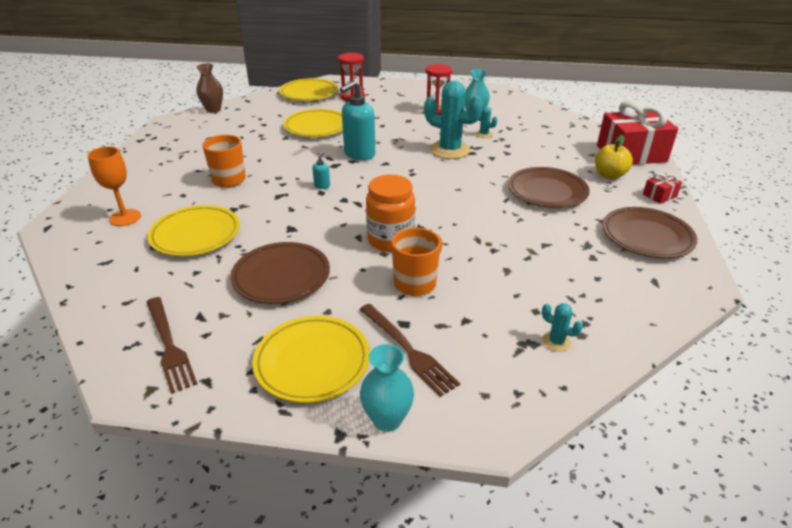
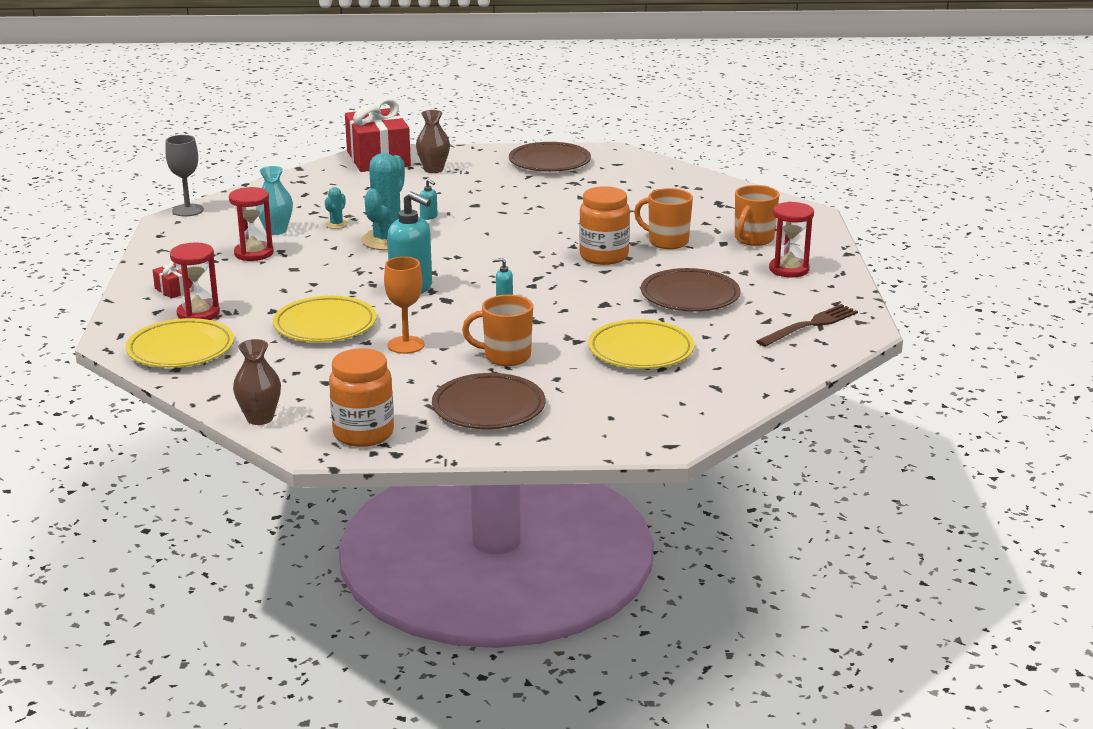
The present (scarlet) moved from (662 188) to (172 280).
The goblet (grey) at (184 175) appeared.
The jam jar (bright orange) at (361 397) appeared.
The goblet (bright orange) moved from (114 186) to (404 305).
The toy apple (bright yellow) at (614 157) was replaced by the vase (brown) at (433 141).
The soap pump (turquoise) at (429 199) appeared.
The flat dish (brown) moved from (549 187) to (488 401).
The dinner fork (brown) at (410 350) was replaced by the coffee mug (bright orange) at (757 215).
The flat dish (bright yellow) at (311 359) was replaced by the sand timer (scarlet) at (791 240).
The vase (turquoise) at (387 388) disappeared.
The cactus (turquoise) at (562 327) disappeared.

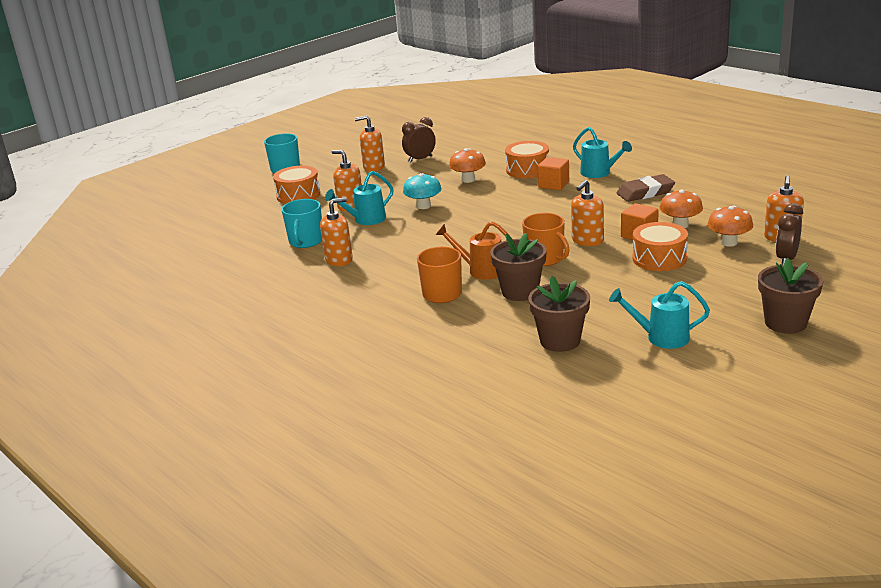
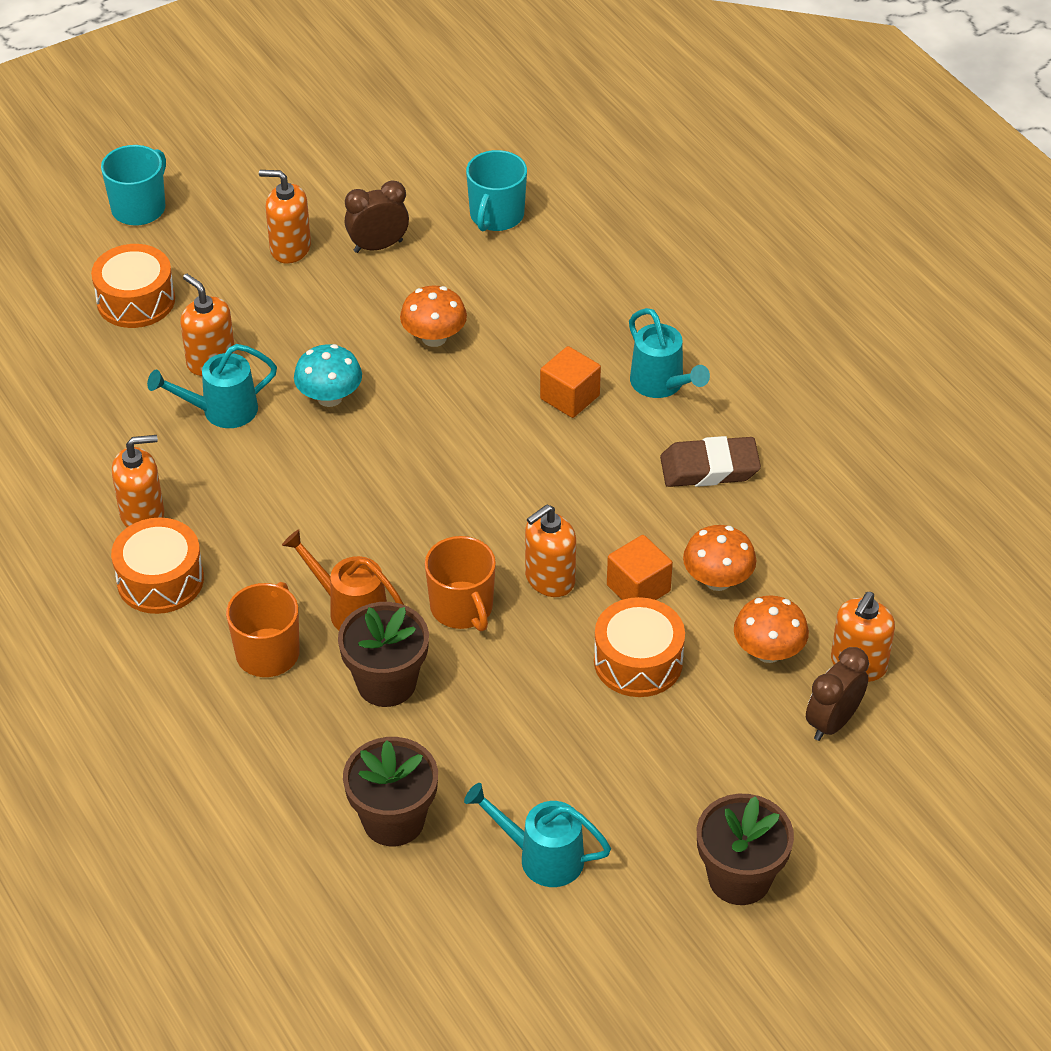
The drum (bright orange) moved from (527 160) to (157 565).
The coffee mug (turquoise) moved from (301 223) to (496 190).

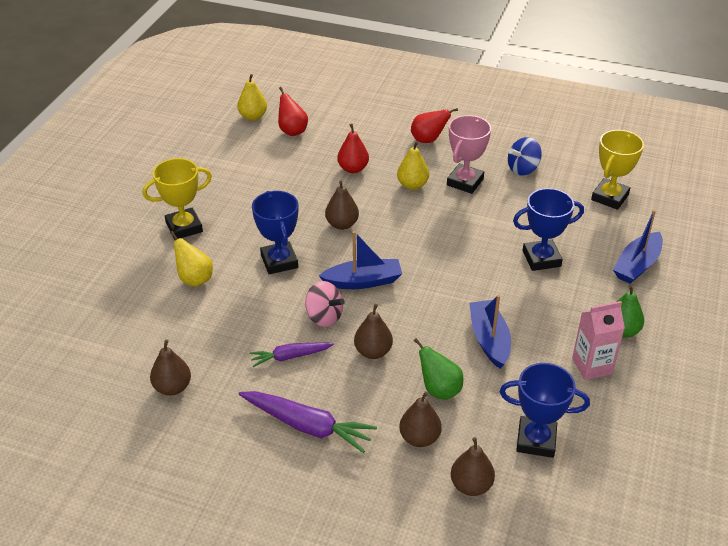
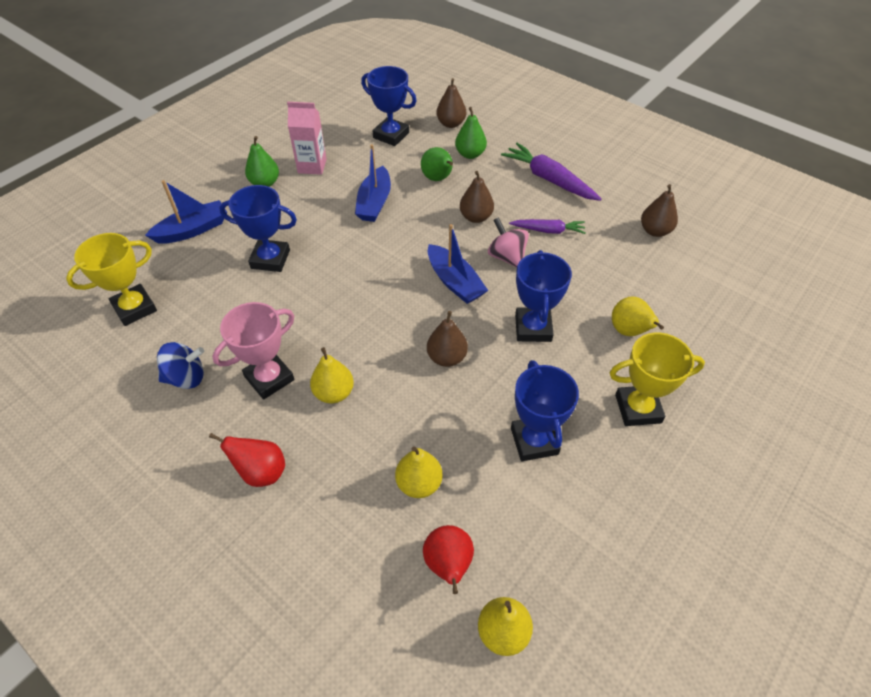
The pear (bright yellow) at (419 472) appeared.
The boat (royal blue) at (360 260) turned 135 degrees counterclockwise.
The pear (brown) at (420 419) became the pear (green) at (471 133).
The prize cup (royal blue) at (545 410) appeared.
The pear (scarlet) at (353 148) disappeared.

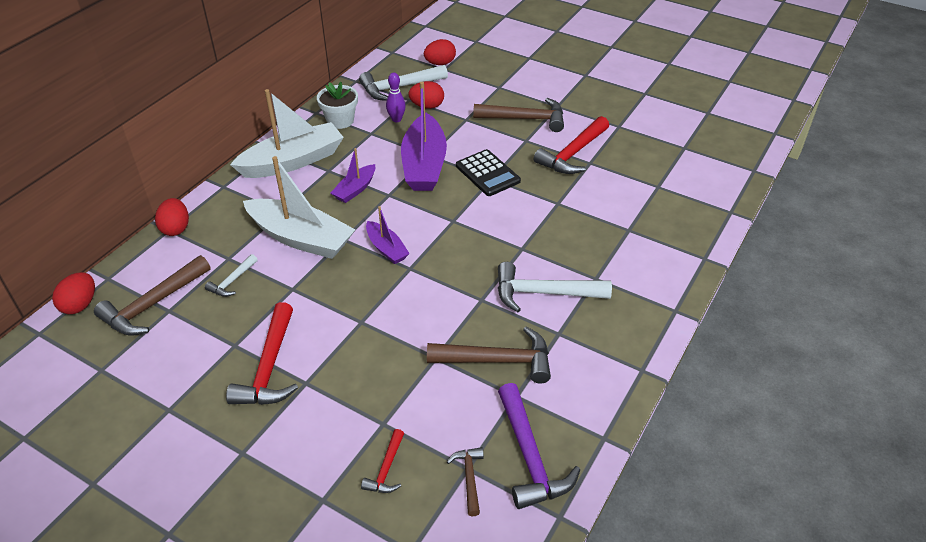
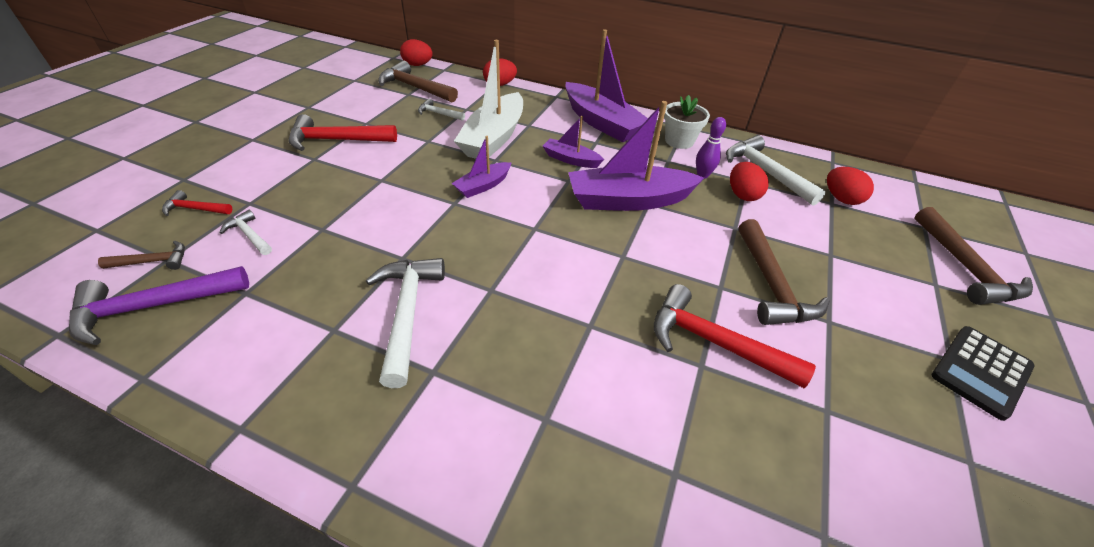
The carpenter's hammer (snow-white) at (245 232) appeared.
The boat (snow-white) at (287 133) became the boat (royal purple) at (606 85).
The carpenter's hammer (brown) moved from (489 355) to (973 256).
The calculator (jet-black) moved from (488 172) to (983 373).

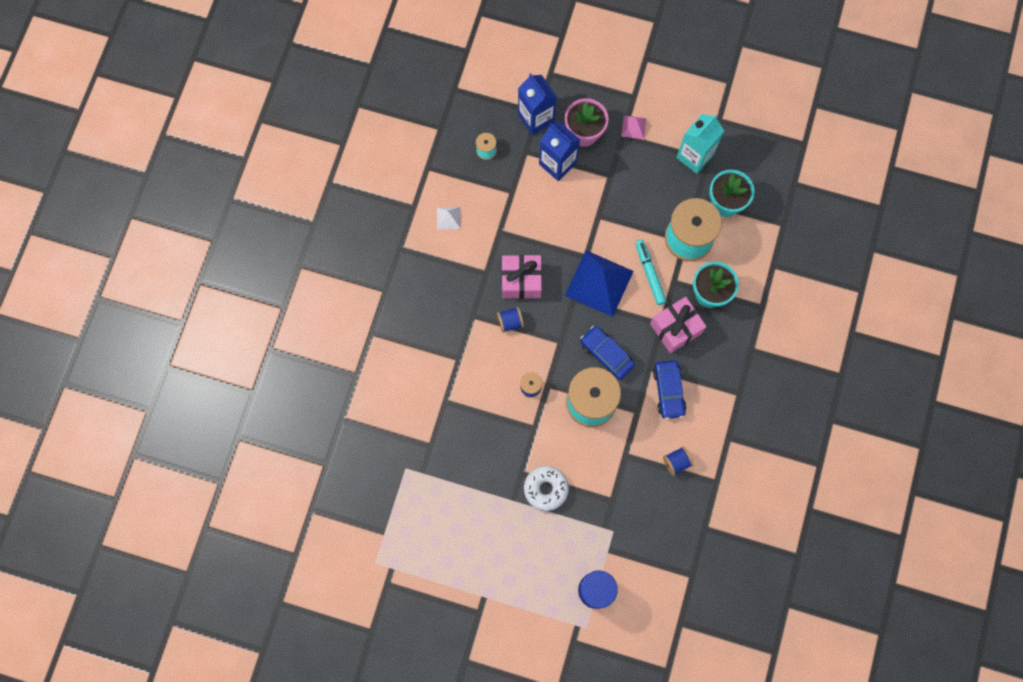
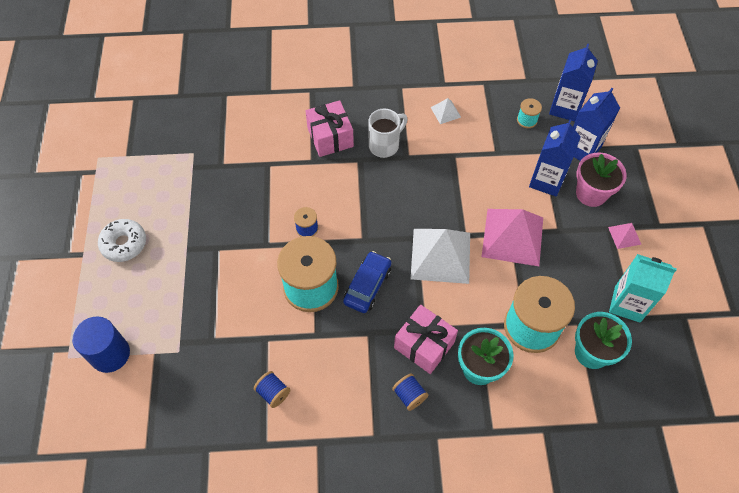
The doughnut (snow-white) moved from (546 488) to (122 240).
The present (pink) moved from (522 277) to (330 128).
The coffee mug (snow-white) at (387 133) appeared.
The spool (royal blue) moved from (510 320) to (410 392).
The pyramid (royal blue) at (599 283) became the pyramid (snow-white) at (440 256).
The pyramid (pink) at (512 237) appeared.
The juice carton (royal blue) at (573 83) appeared.
The marker (turquoise) at (651 272) disappeared.
The automobile (royal blue) at (669 389) disappeared.

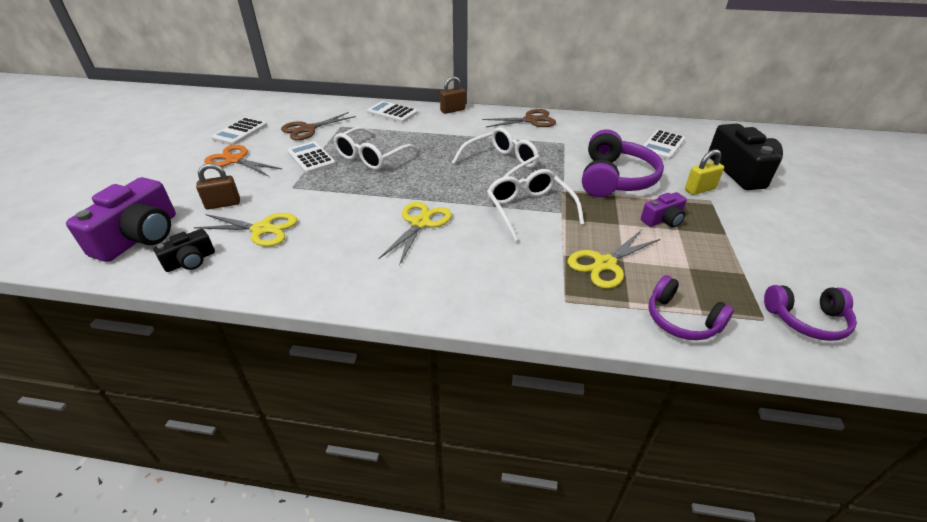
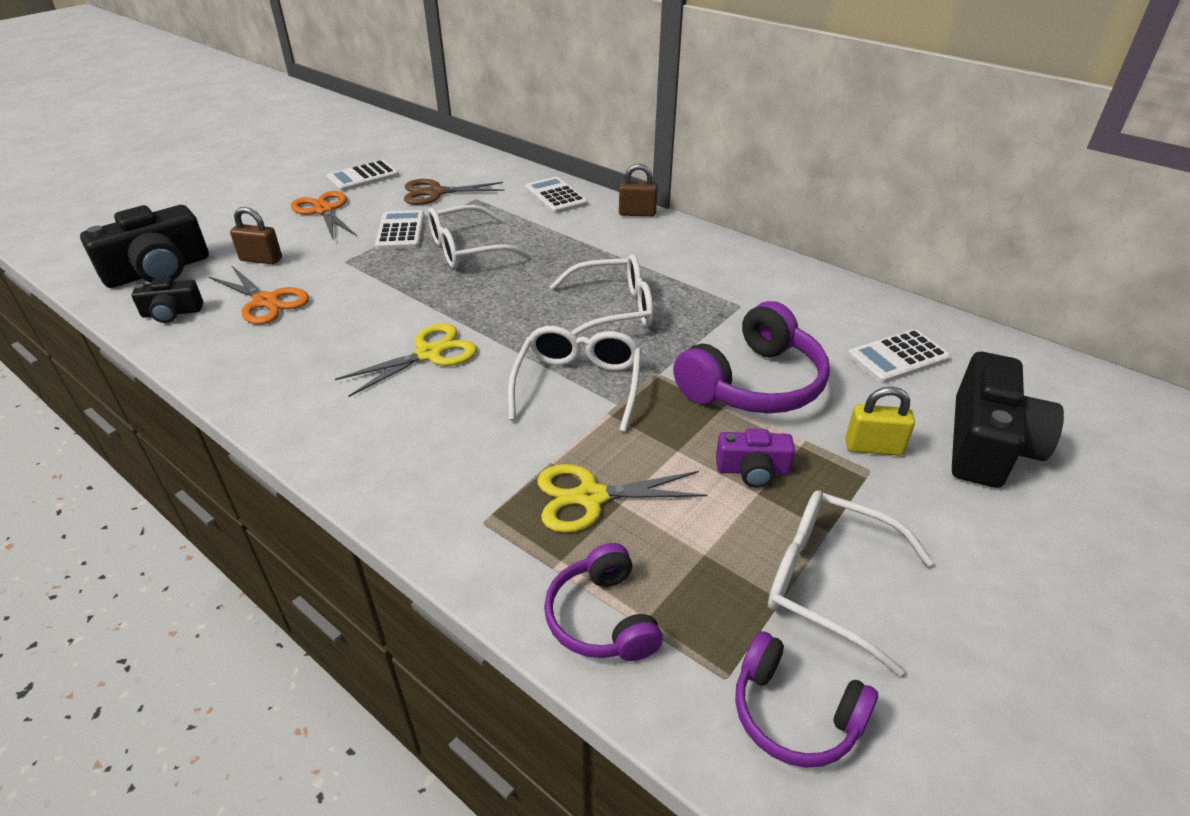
The camera (royal purple) at (121 219) became the camera (jet-black) at (144 246).
The shears (bright yellow) at (245 230) became the shears (bright orange) at (259 294).
The glasses (snow-white) at (851 583) appeared.
The shears (brown) at (519 118) disappeared.

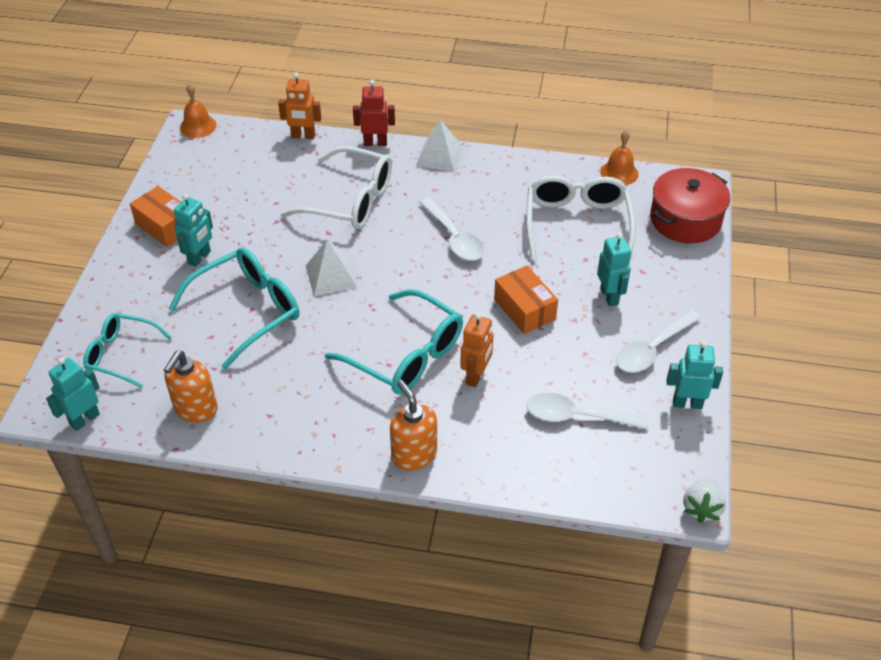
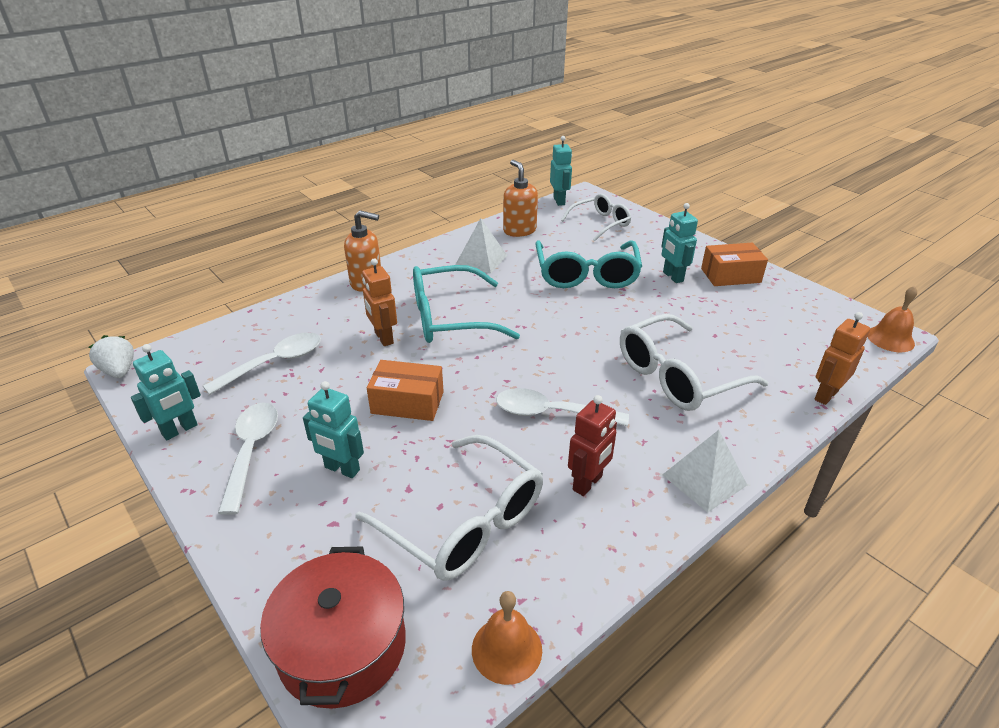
The pyramid (snow-white) moved from (331 267) to (481 246).
The glasses (turquoise) at (127 350) became the glasses (snow-white) at (596 217).
The toy robot (scarlet) moved from (374 113) to (592 445).

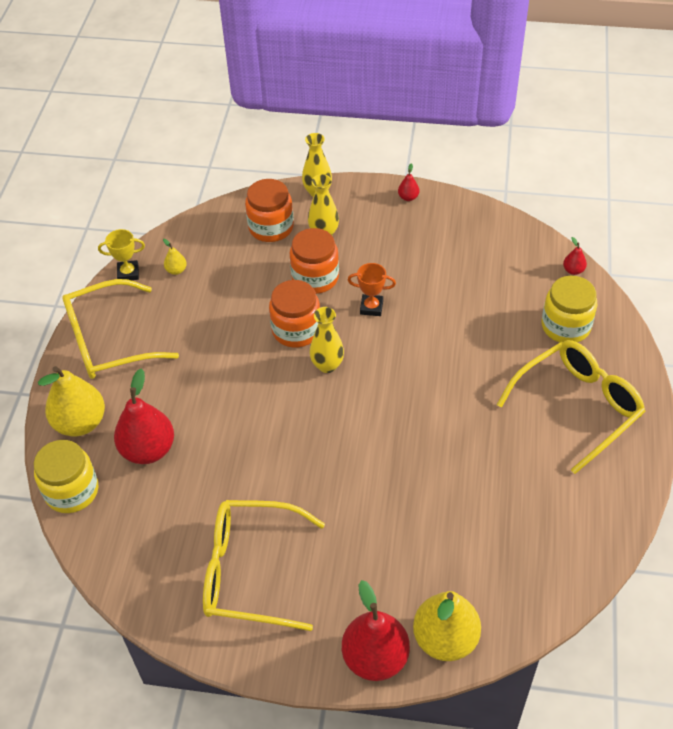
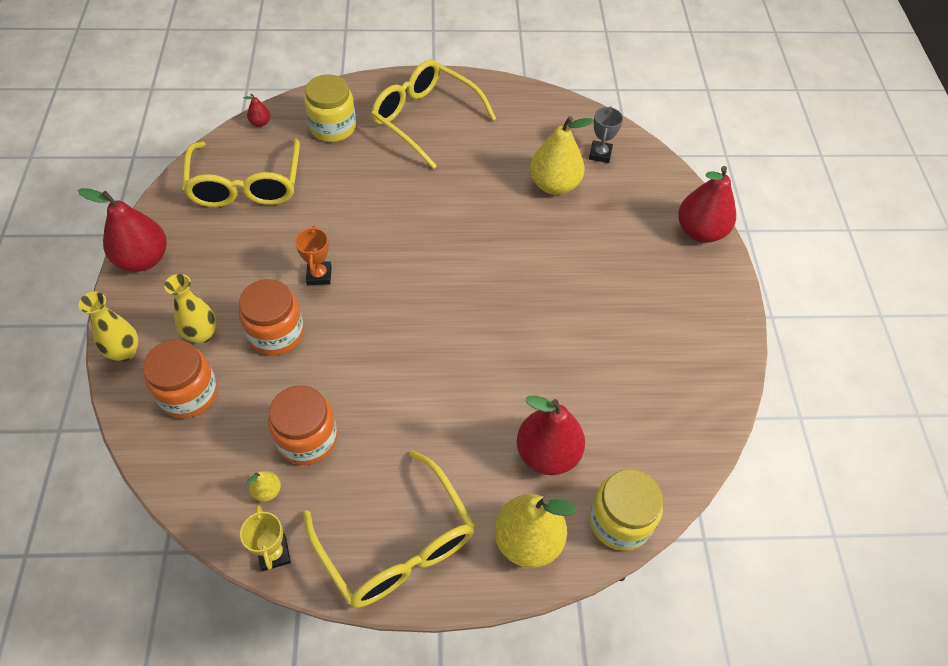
The pear (scarlet) at (408 182) changed to 2.27 times the size.
The glasses (bright yellow) moved from (264 565) to (241 172).
The jam jar (bright orange) moved from (294 314) to (302 425).
The pear (bright yellow) moved from (447 626) to (562 155).
The prize cup (grey) at (606 134) appeared.
The vase (bright yellow) at (326 340) disappeared.

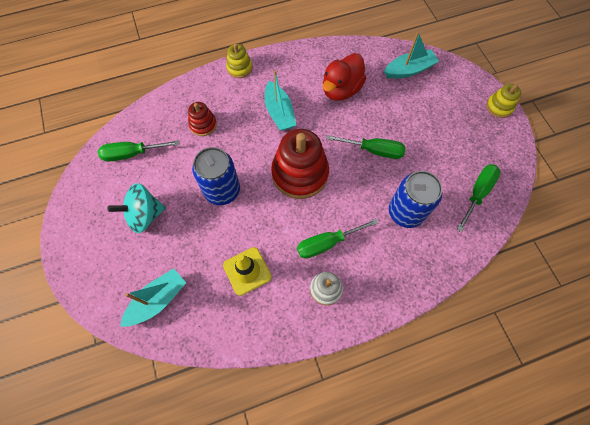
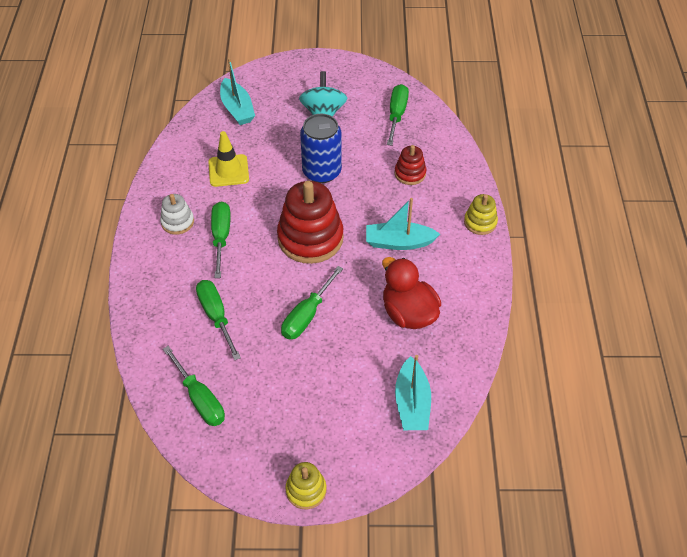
The tin (royal blue) at (415 199) was replaced by the hand screwdriver (green) at (218 320).

